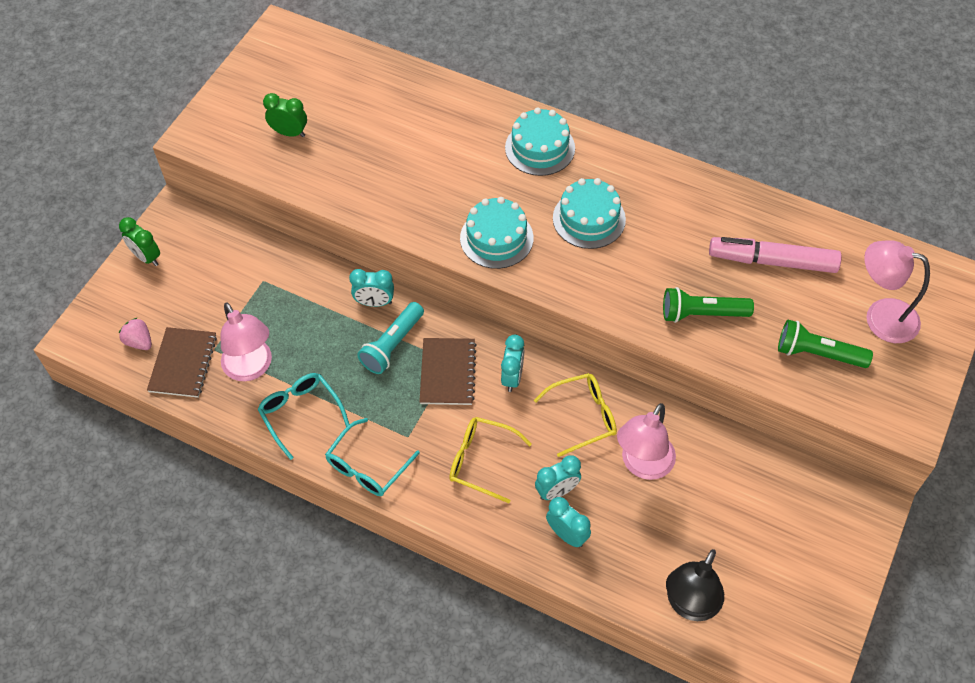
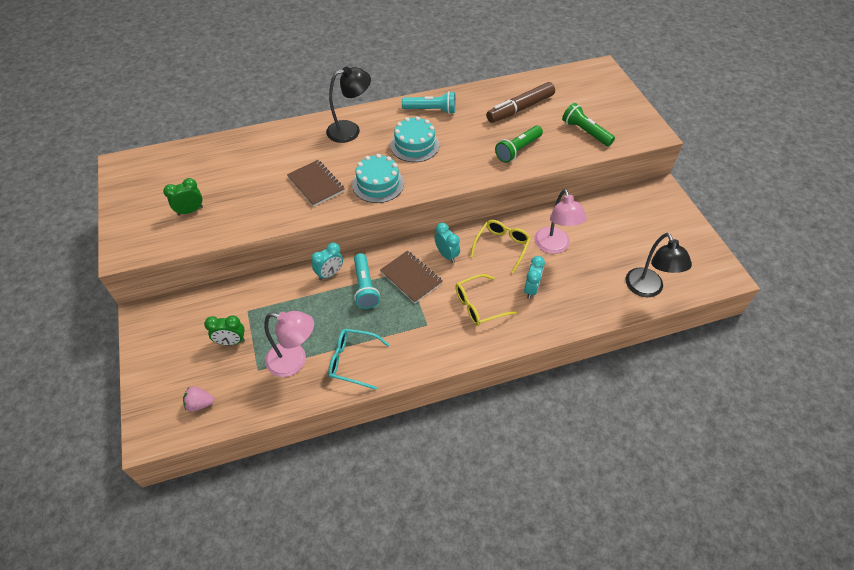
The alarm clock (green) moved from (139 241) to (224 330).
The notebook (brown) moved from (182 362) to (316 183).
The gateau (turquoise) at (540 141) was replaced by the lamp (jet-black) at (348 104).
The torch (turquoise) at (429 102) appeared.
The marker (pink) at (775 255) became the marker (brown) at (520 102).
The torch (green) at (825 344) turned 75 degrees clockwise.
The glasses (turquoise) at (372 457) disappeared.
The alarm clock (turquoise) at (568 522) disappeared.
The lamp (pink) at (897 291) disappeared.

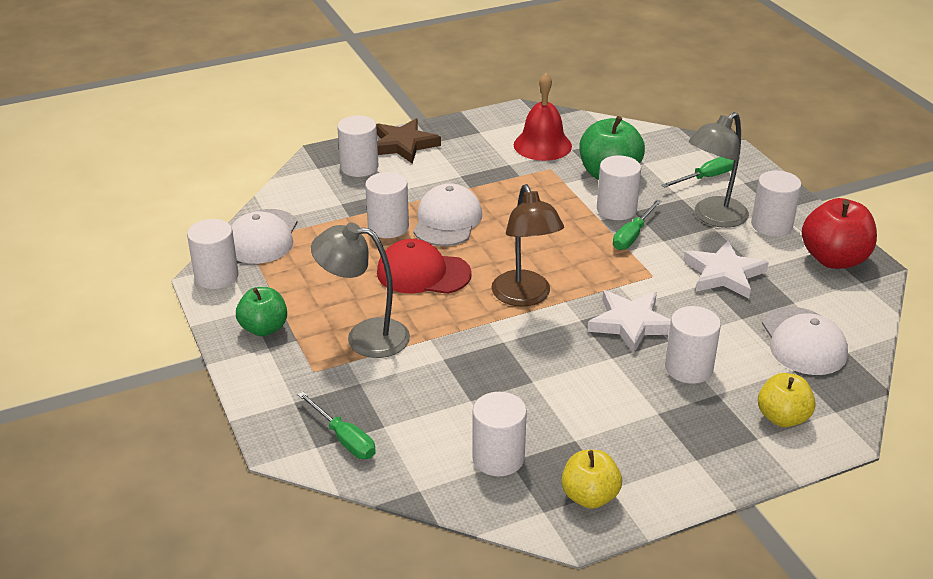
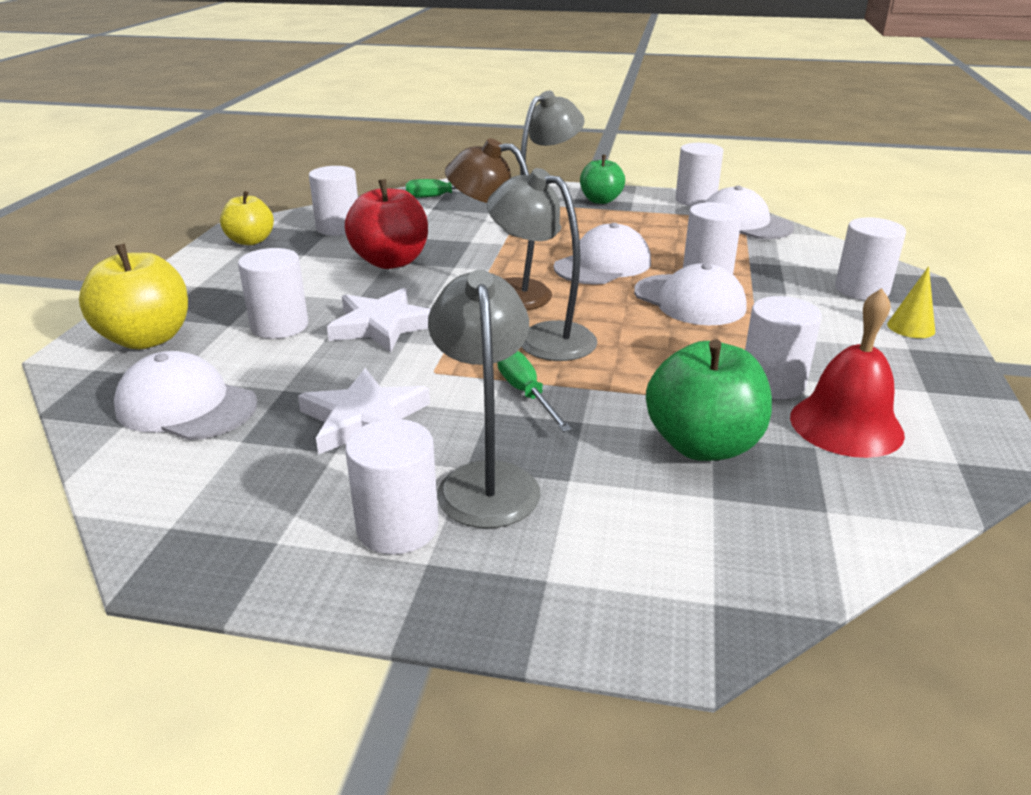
The toy apple (bright yellow) at (787 400) changed to 1.53 times the size.
The toy apple (scarlet) moved from (839 233) to (386 224).
The lamp (grey) at (542 264) appeared.
The baseball cap (scarlet) at (424 266) became the baseball cap (snow-white) at (602 254).
The solid cylinder (snow-white) moved from (619 187) to (783 347).
The star (brown) at (408 141) was replaced by the cone shape (bright yellow) at (911 302).
The hand screwdriver (green) at (698 172) disappeared.

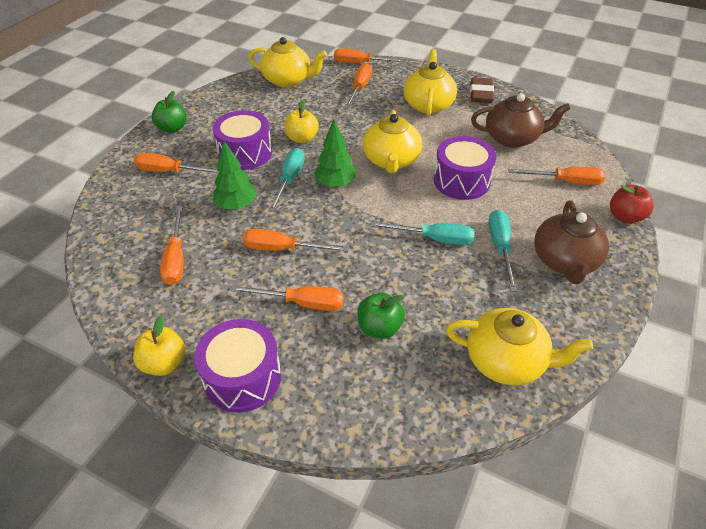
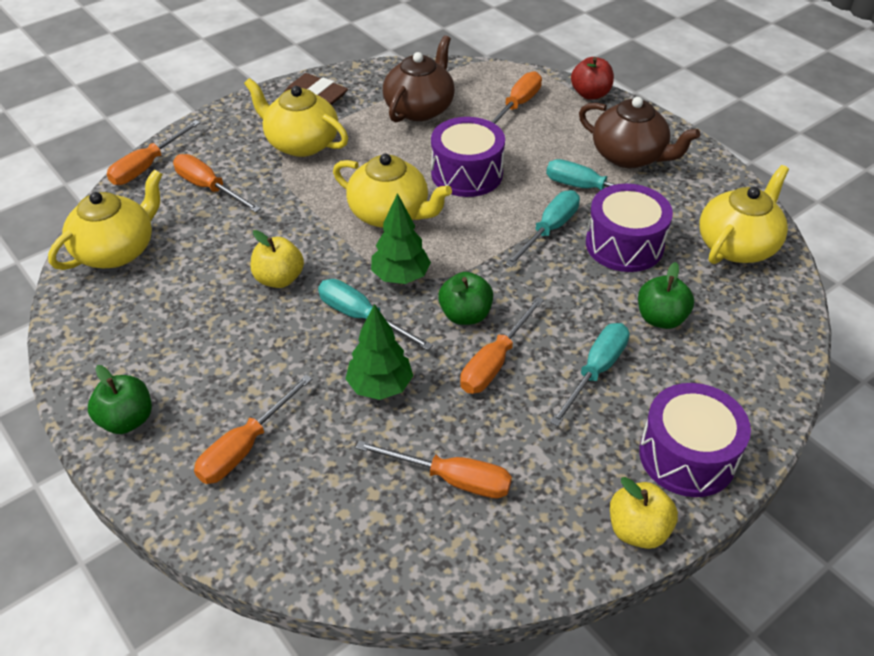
The toy apple (green) at (465 298) appeared.
The hand screwdriver (bright orange) at (287 298) became the hand screwdriver (turquoise) at (589 375).
The drum (royal purple) moved from (242 140) to (629 228).

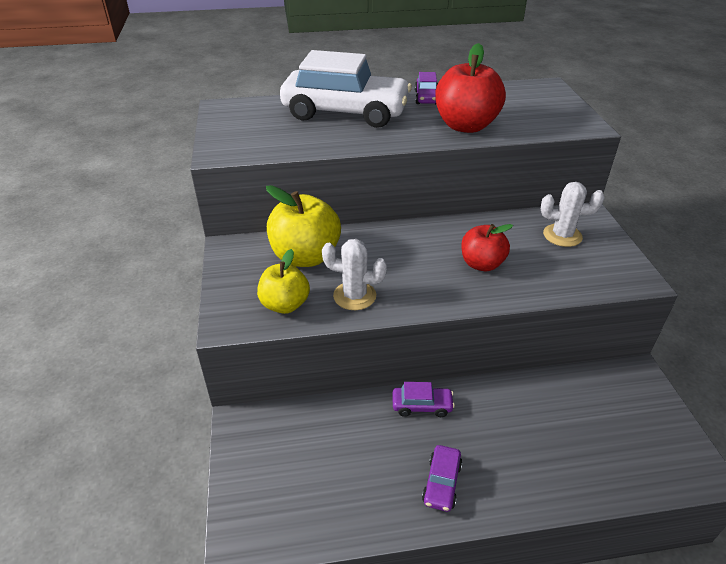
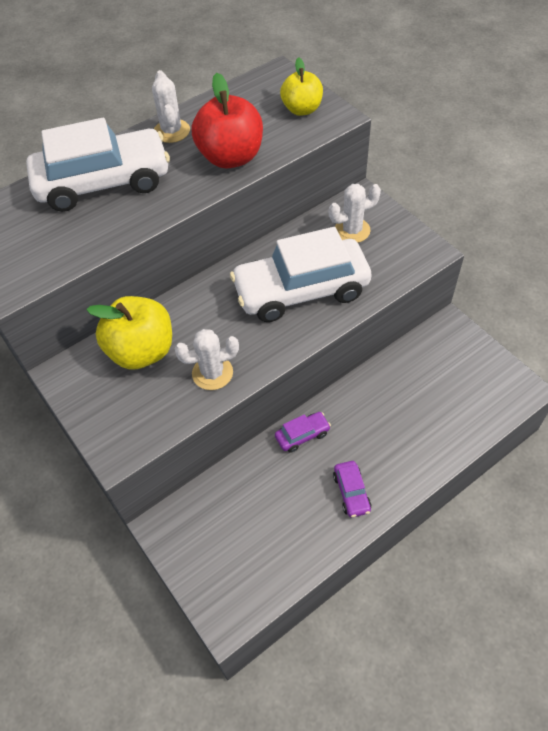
The automobile (royal purple) at (426 88) was replaced by the cactus (snow-white) at (171 106).
The toy apple (scarlet) at (487 247) was replaced by the automobile (snow-white) at (300 274).
The toy apple (bright yellow) moved from (283 281) to (301 86).

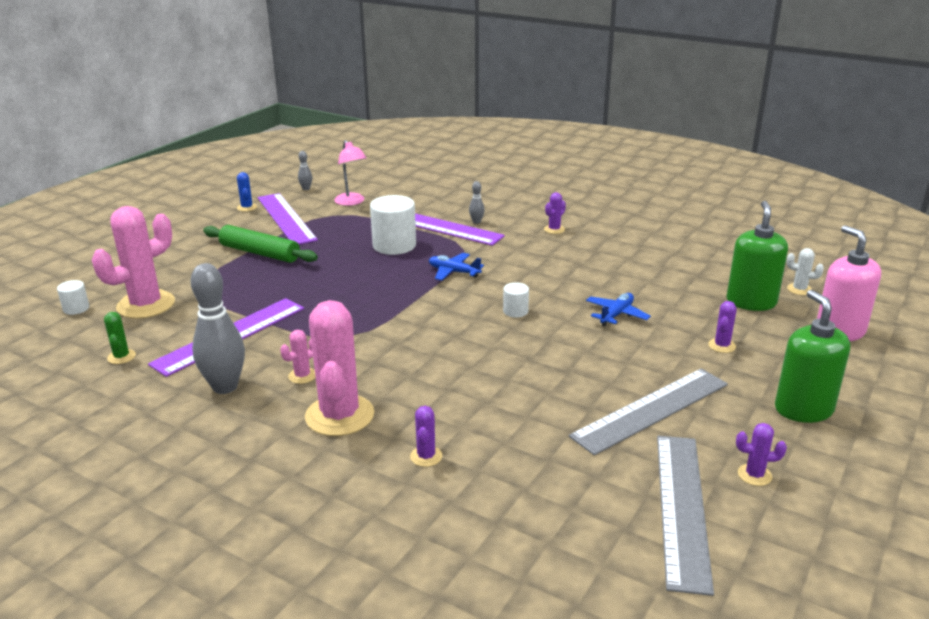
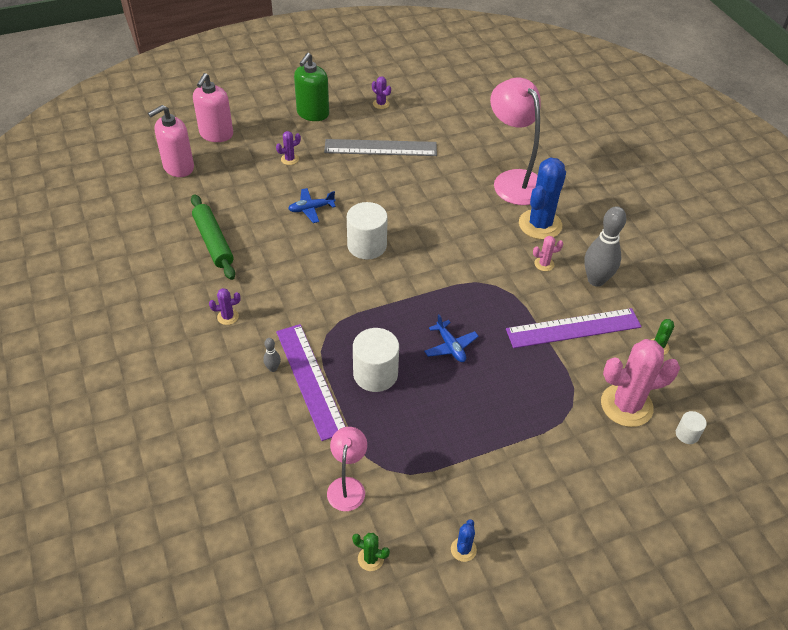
The cactus (snow-white) at (805 271) was replaced by the soap pump (pink) at (171 141).
The rolling pin (green) moved from (260 244) to (213 237).
The solid cylinder (snow-white) at (516 300) changed to 1.99 times the size.
The skittle (grey) at (305 170) was replaced by the cactus (green) at (371 552).
The toy plane (royal blue) moved from (456 266) to (451 338).
The cactus (royal purple) at (426 436) was replaced by the lamp (pink) at (515 141).
The cactus (pink) at (339 368) became the cactus (royal blue) at (542 199).
The measuring stick (royal purple) at (288 219) disappeared.
The measuring stick (grey) at (685 516) disappeared.
The soap pump (green) at (757 256) disappeared.

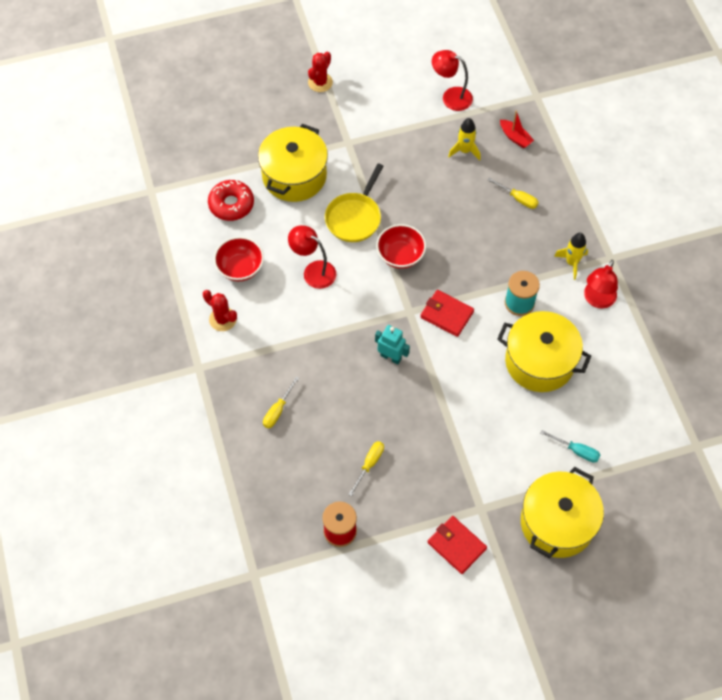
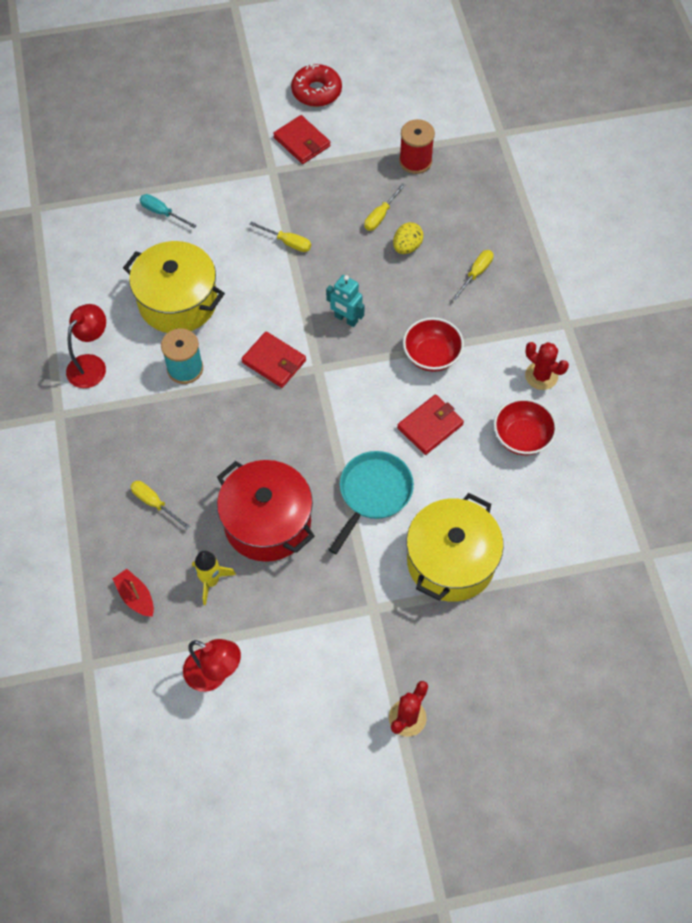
The cooking pot (scarlet) at (266 511) appeared.
The hand screwdriver (bright yellow) at (280 236) appeared.
The doughnut (scarlet) moved from (231 200) to (316 85).
The frying pan (bright yellow) at (354 202) became the frying pan (turquoise) at (371 502).
The egg (bright yellow) at (408 238) appeared.
The lamp (scarlet) at (312 257) was replaced by the wallet (scarlet) at (430 424).
The serving bowl (scarlet) moved from (401 246) to (433 344).
The cooking pot (bright yellow) at (562 512) disappeared.
The spaceship (bright yellow) at (571 256) disappeared.

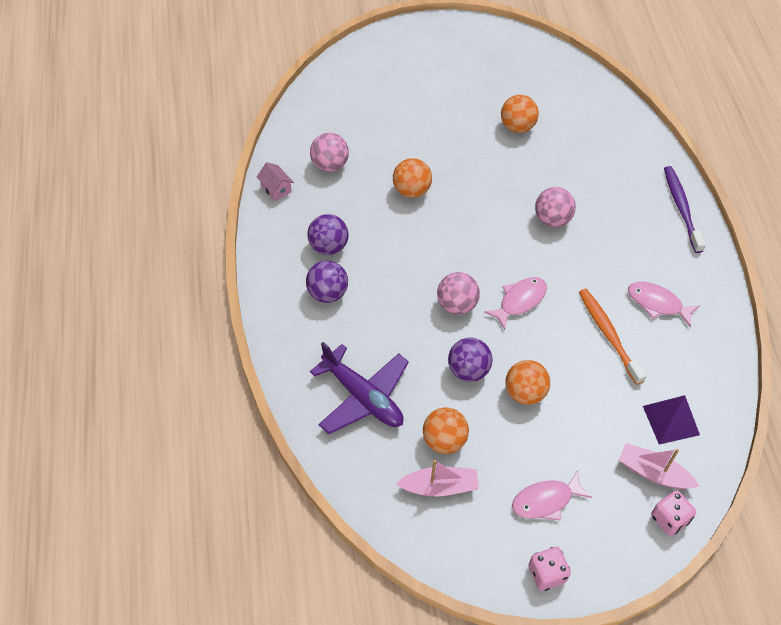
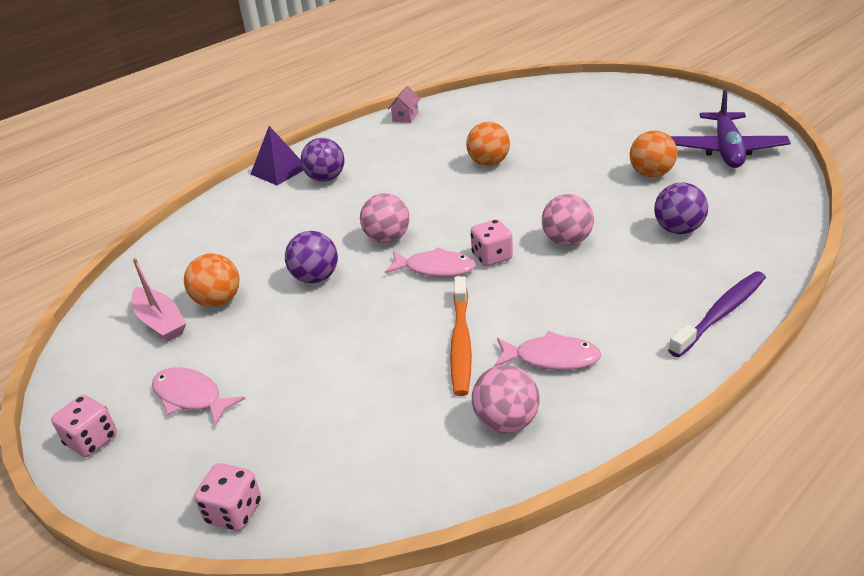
The pyramid (royal purple) moved from (671 419) to (277 155).
The toothbrush (bright orange) at (612 337) turned 150 degrees clockwise.
The dice (pink) at (491 242) appeared.
The sphere (pink) moved from (329 152) to (505 399).
The fish figure (pink) at (664 304) turned 105 degrees clockwise.
The sphere (royal purple) moved from (328 234) to (681 208).
The toy plane (royal purple) moved from (359 388) to (731 129).
The sphere (bright orange) at (527 382) disappeared.
The boat (pink) at (659 466) disappeared.

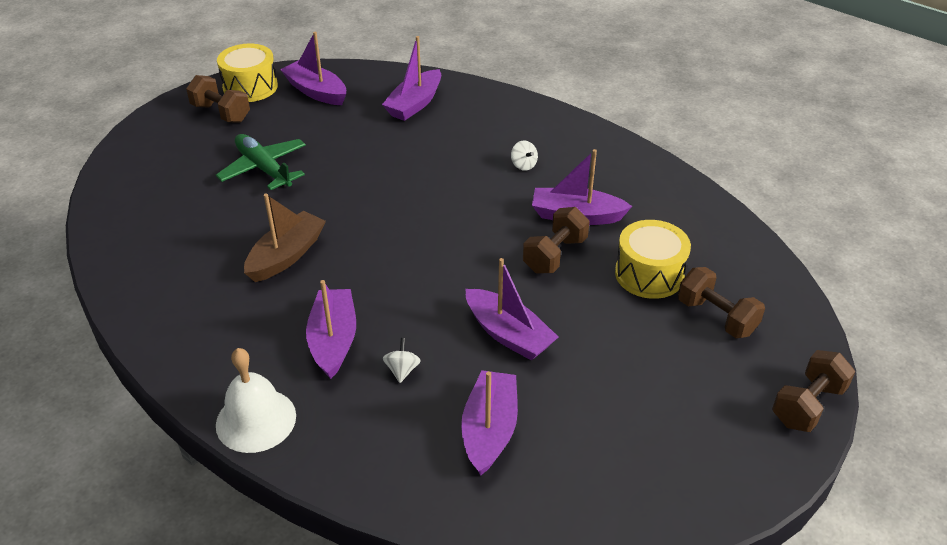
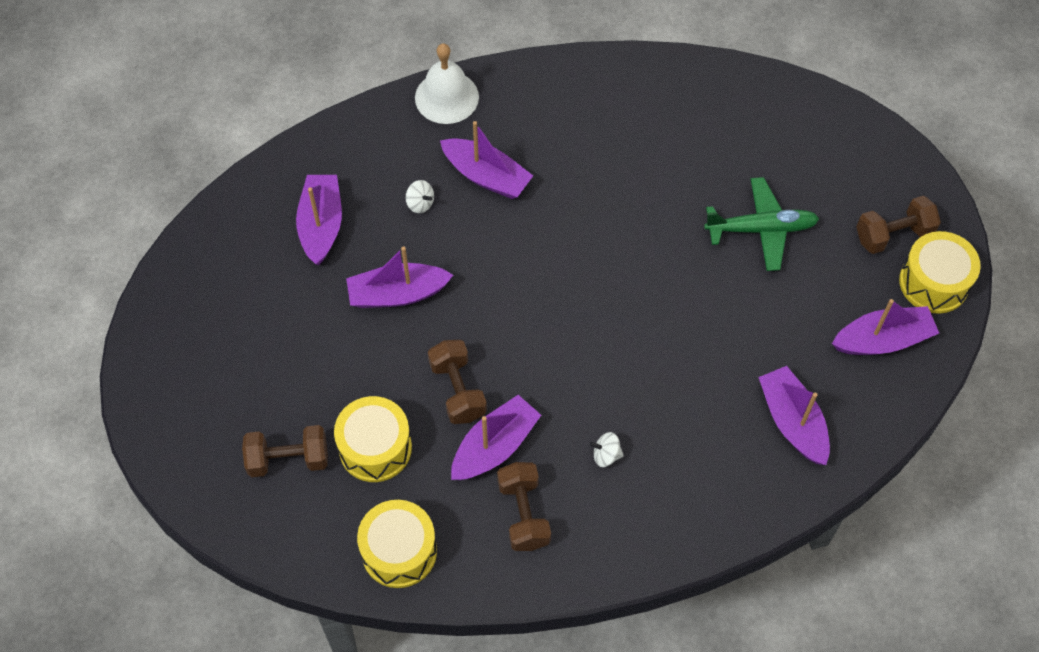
The boat (royal purple) at (489 423) turned 135 degrees counterclockwise.
The drum (bright yellow) at (397 544) appeared.
The dumbbell (brown) moved from (813 391) to (524 506).
The boat (brown) at (285 237) disappeared.

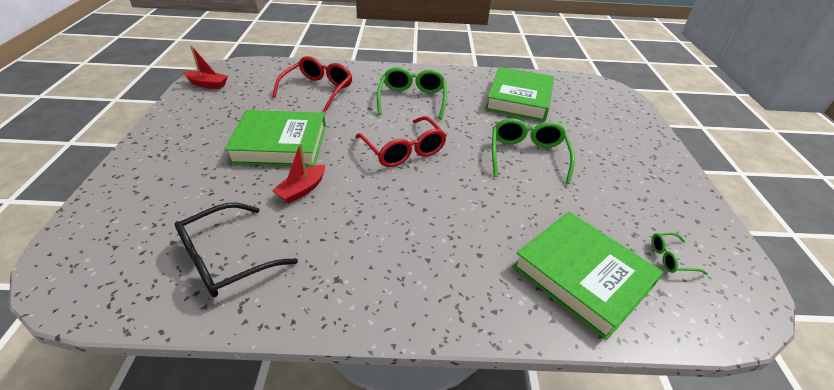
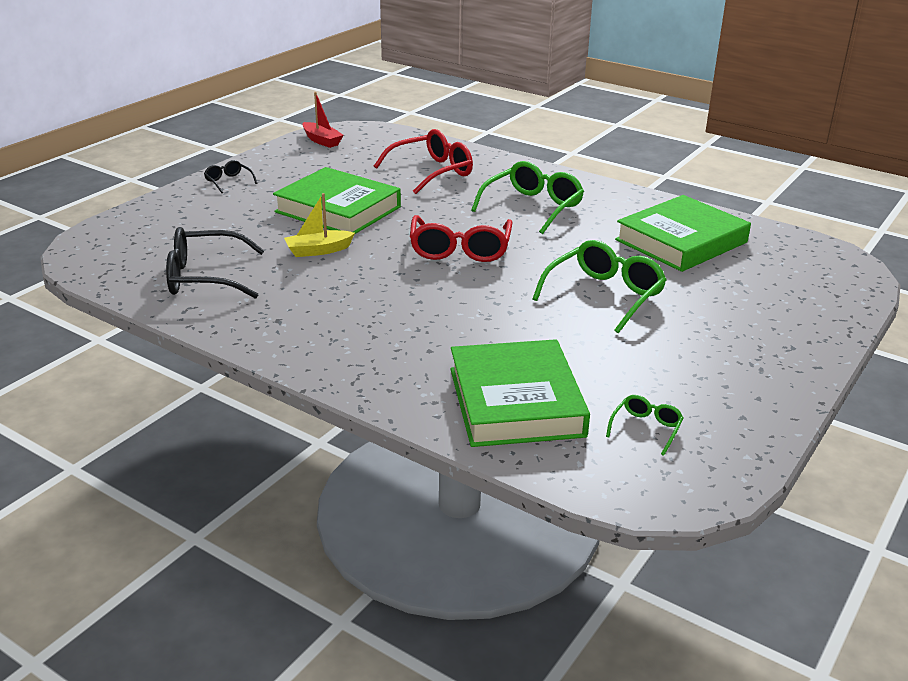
The glasses (jet-black) at (230 176) appeared.
The boat (scarlet) at (298 173) became the boat (bright yellow) at (319 225).
The glasses (green) at (679 254) turned 90 degrees clockwise.

